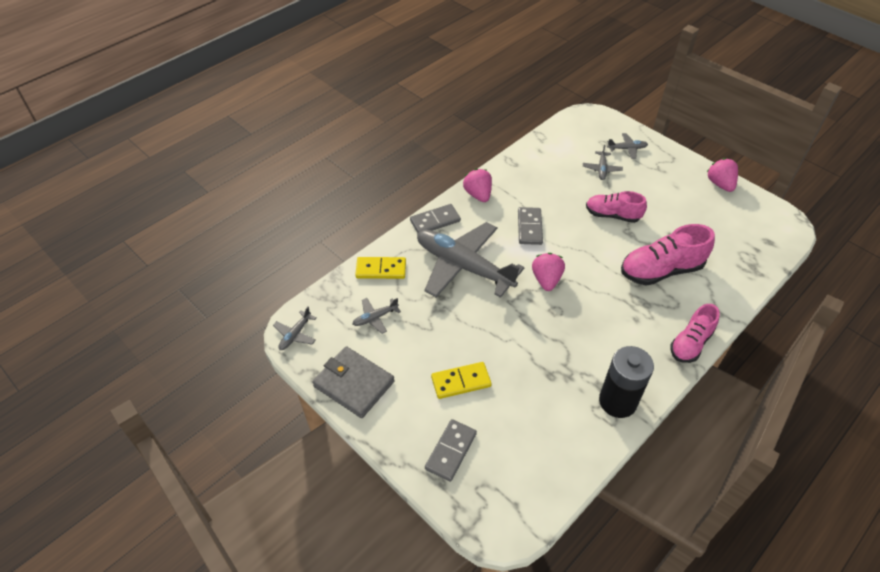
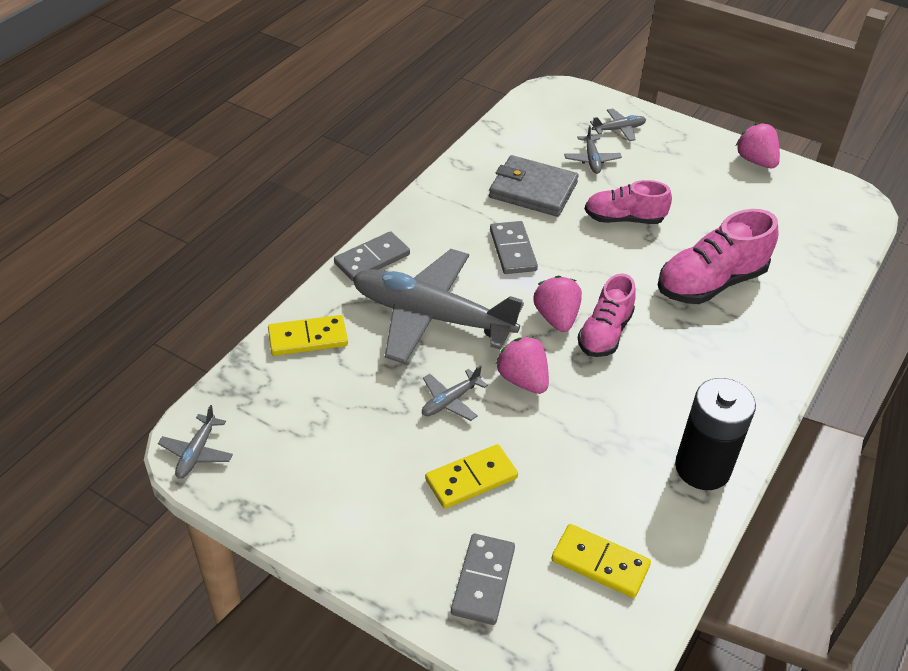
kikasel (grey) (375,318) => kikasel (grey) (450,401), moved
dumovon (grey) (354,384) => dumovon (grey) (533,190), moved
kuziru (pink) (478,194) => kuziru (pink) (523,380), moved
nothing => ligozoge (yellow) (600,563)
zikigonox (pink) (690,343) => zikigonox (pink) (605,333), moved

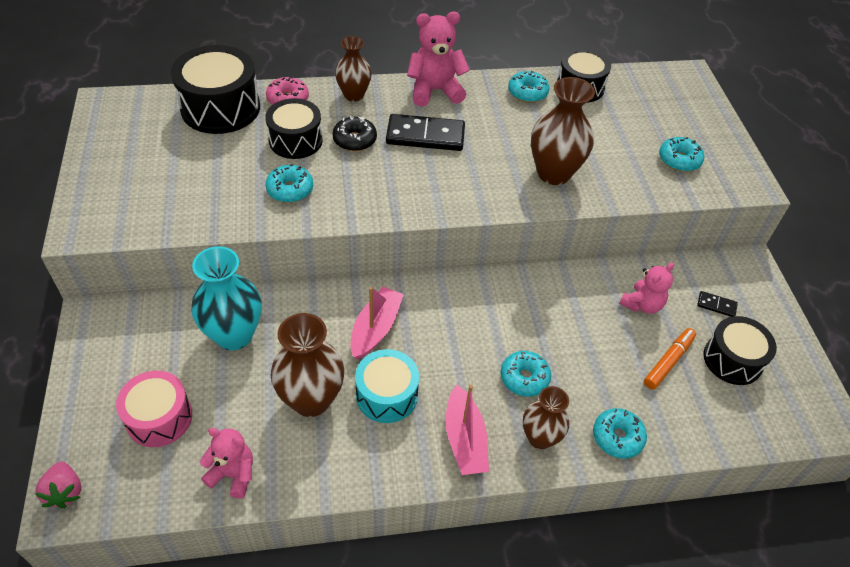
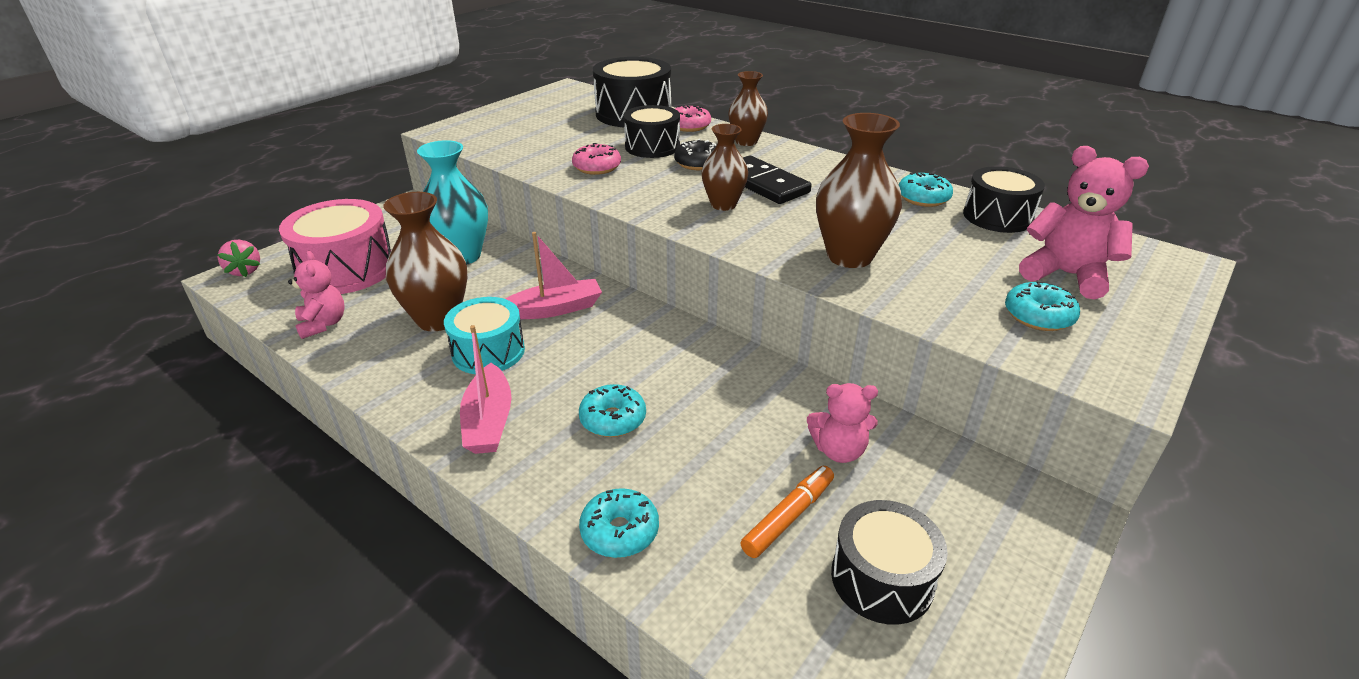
kuziru (pink) (65,492) => kuziru (pink) (245,271), 60 degrees counterclockwise
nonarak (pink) (159,418) => nonarak (pink) (347,269), x1.52
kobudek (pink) (464,439) => kobudek (pink) (489,421), 45 degrees counterclockwise
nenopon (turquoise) (290,189) => nenopon (pink) (597,167)
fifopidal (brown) (540,437) => fifopidal (brown) (723,204), moved
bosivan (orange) (668,362) => bosivan (orange) (788,517), 45 degrees counterclockwise
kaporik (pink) (435,91) => kaporik (pink) (1066,275), moved
ligozoge (black) (716,305) => nothing

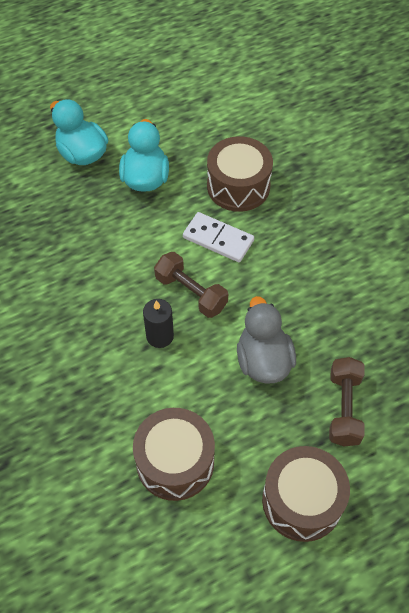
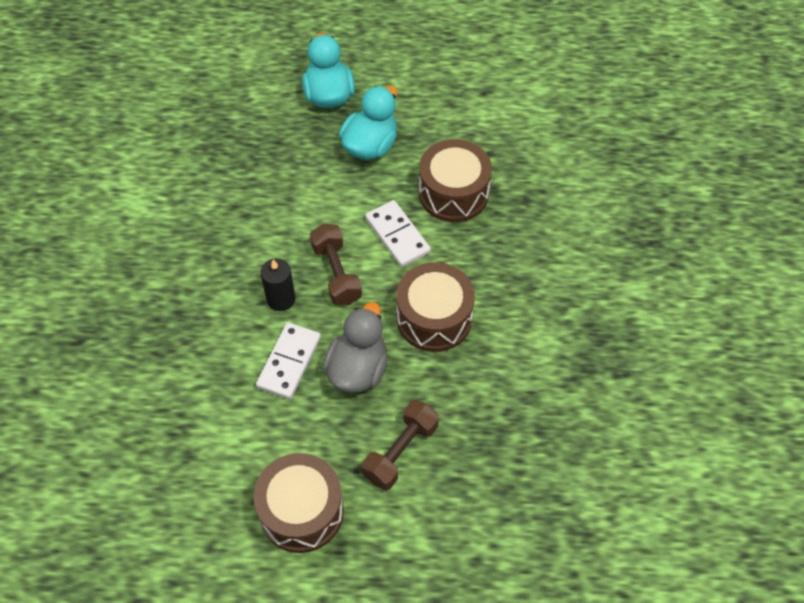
nothing => ligozoge (white) (289,362)
nonarak (brown) (175,462) => nonarak (brown) (434,318), moved

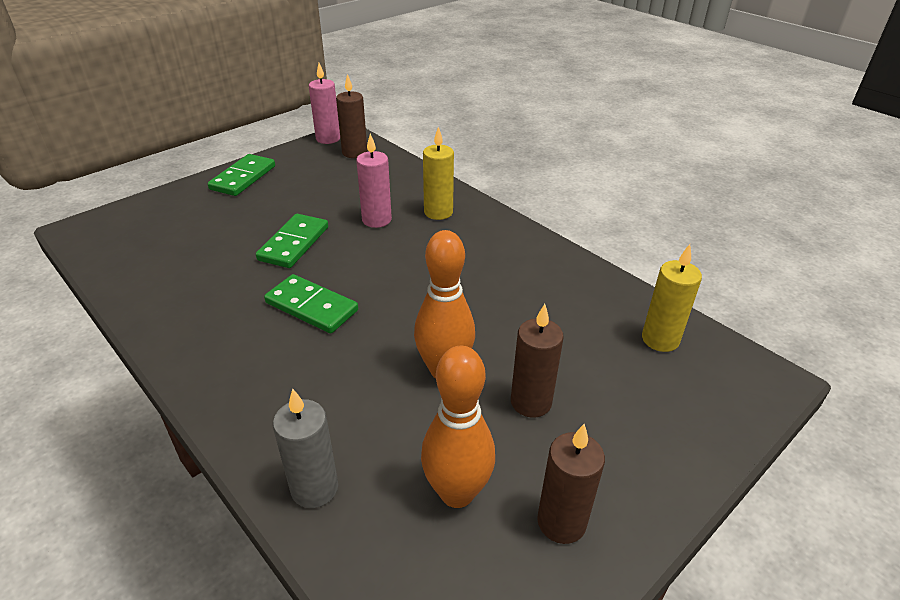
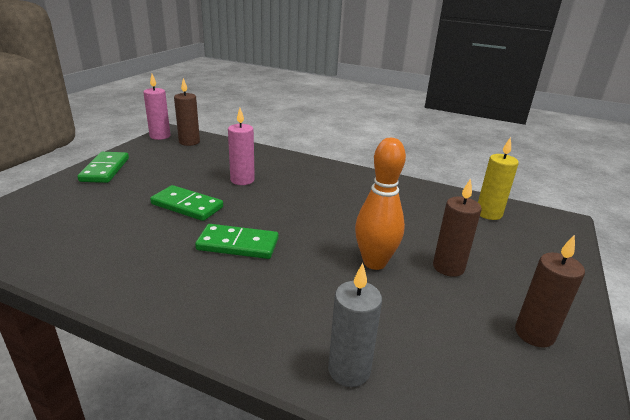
ligozoge (green) (293,243) => ligozoge (green) (187,206), 60 degrees counterclockwise
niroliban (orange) (457,493) => nothing
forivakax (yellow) (438,212) => nothing

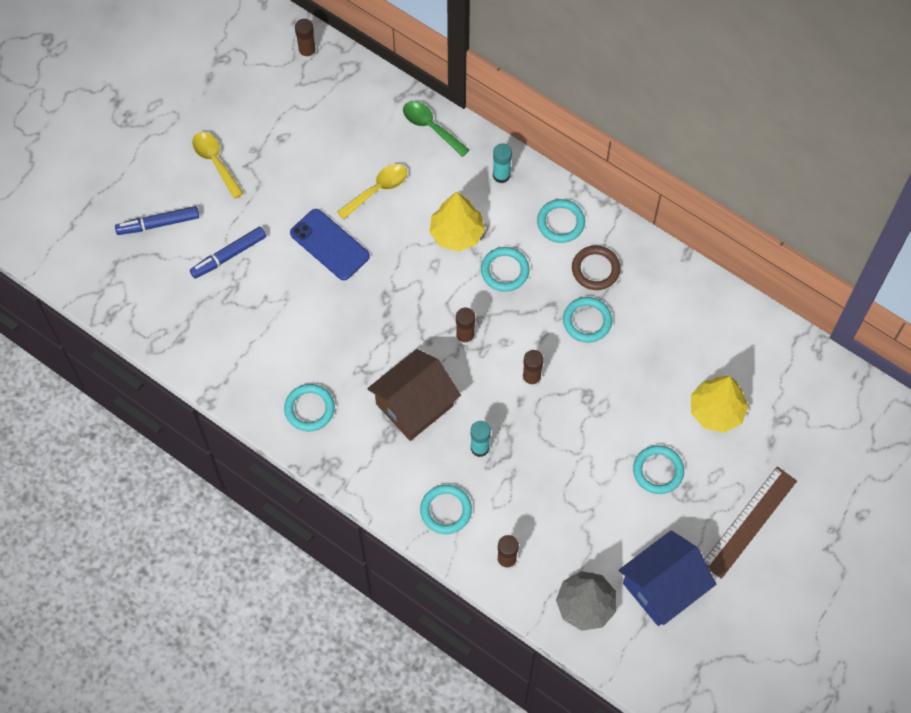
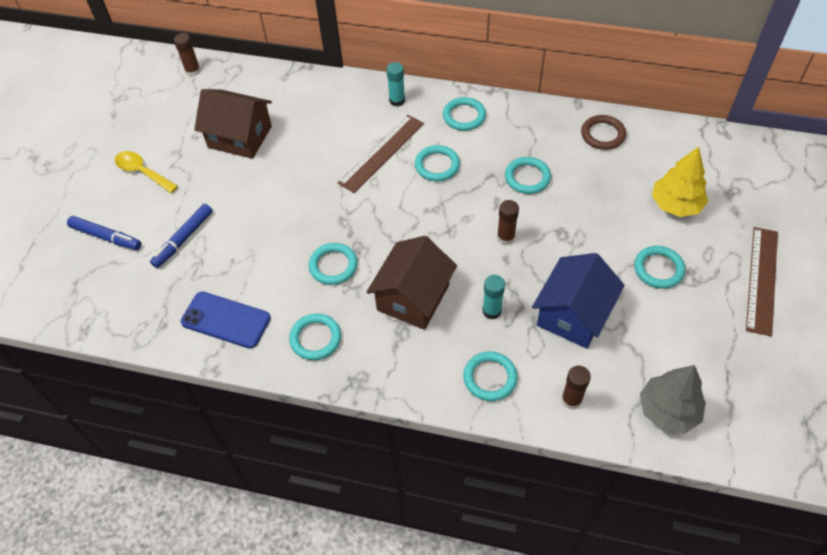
bosivan (blue) (158,224) => bosivan (blue) (106,237), 120 degrees counterclockwise
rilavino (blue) (329,245) => rilavino (blue) (226,320), moved
nothing => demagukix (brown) (240,137)
nothing => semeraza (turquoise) (333,266)
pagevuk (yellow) (457,233) => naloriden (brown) (381,153)
demagukix (blue) (663,587) => demagukix (blue) (573,314), moved
semeraza (brown) (595,269) => semeraza (brown) (603,134), moved
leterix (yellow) (378,190) => nothing
leterix (green) (430,127) => nothing
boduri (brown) (465,336) => nothing

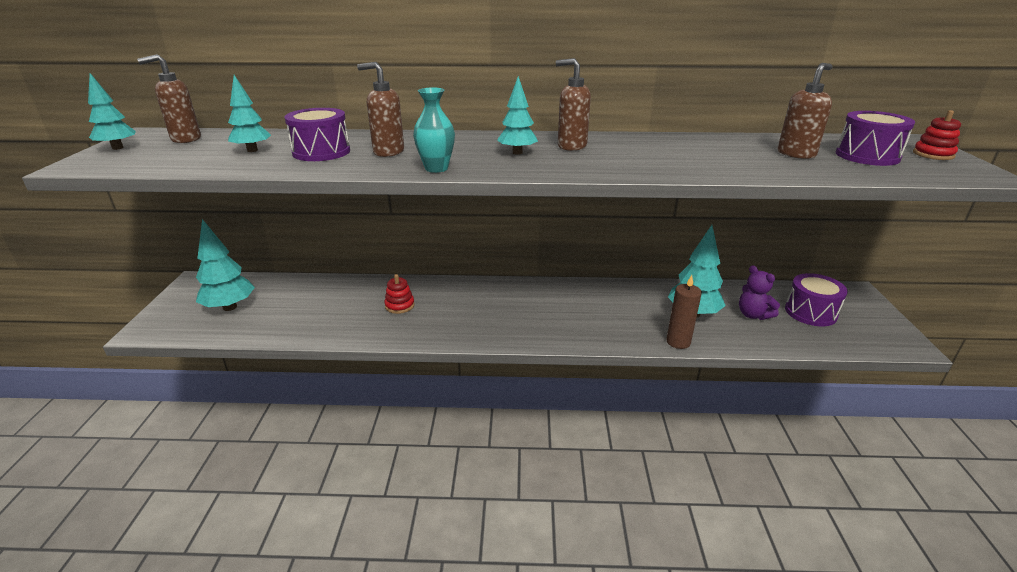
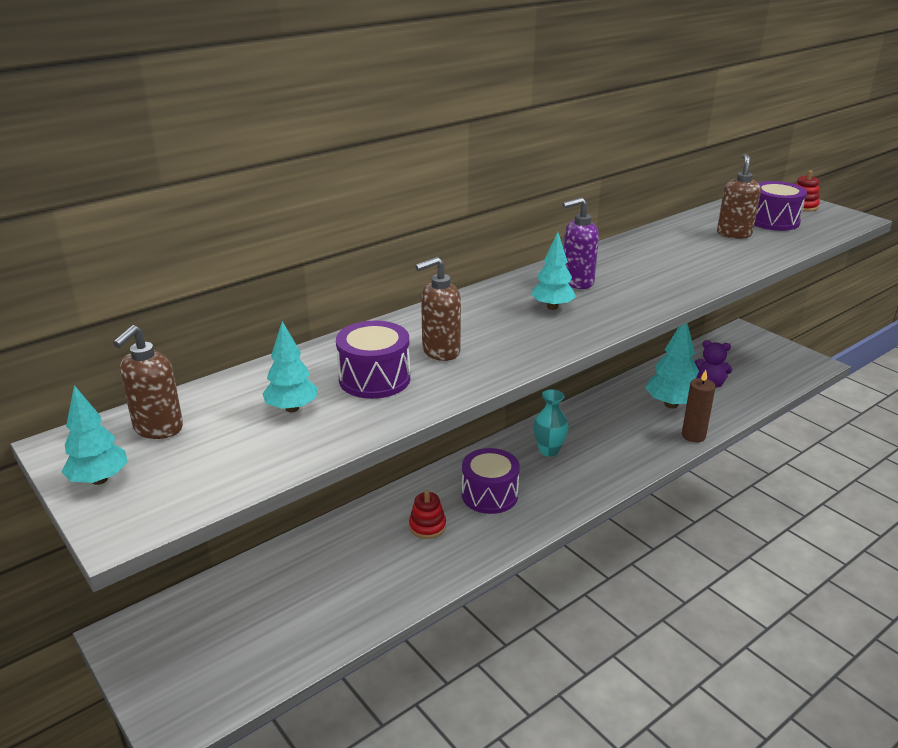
nonarak (purple) (810,312) => nonarak (purple) (489,495), moved
fifopidal (turquoise) (436,168) => fifopidal (turquoise) (549,450), moved
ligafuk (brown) (571,146) => ligafuk (purple) (576,282)
pagevuk (turquoise) (229,307) => nothing

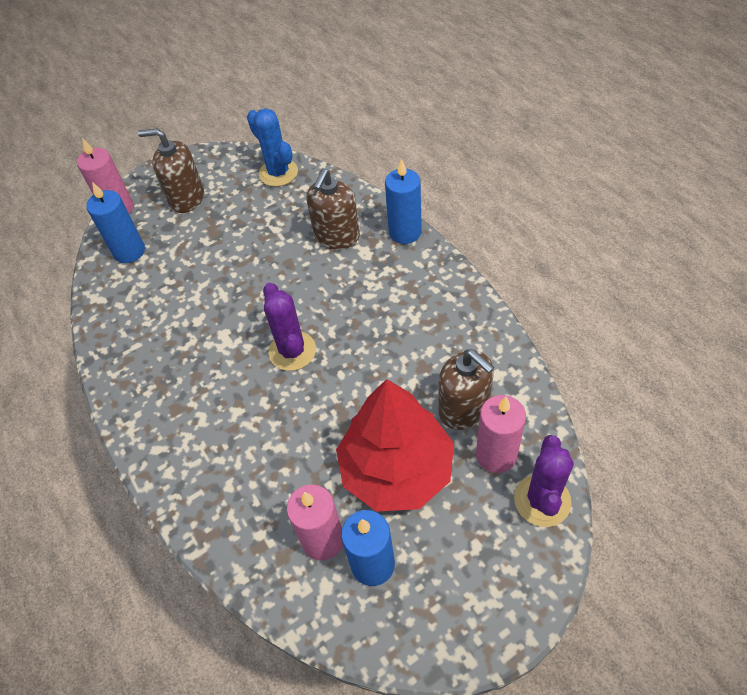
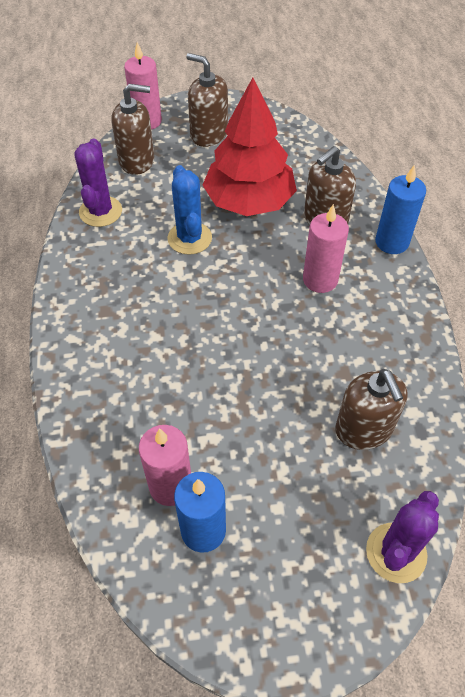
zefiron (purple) (292,351) => zefiron (purple) (100,211), moved
forivakax (blue) (129,251) => ligafuk (brown) (137,161)
zefiron (blue) (278,173) => zefiron (blue) (189,238), moved
pagevuk (red) (396,469) => pagevuk (red) (249,201), moved
forivakax (pink) (496,455) => forivakax (pink) (320,280), moved

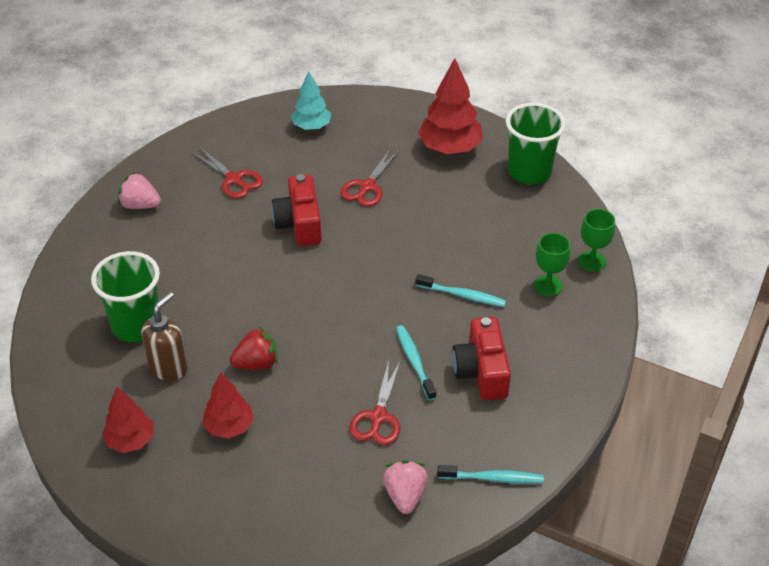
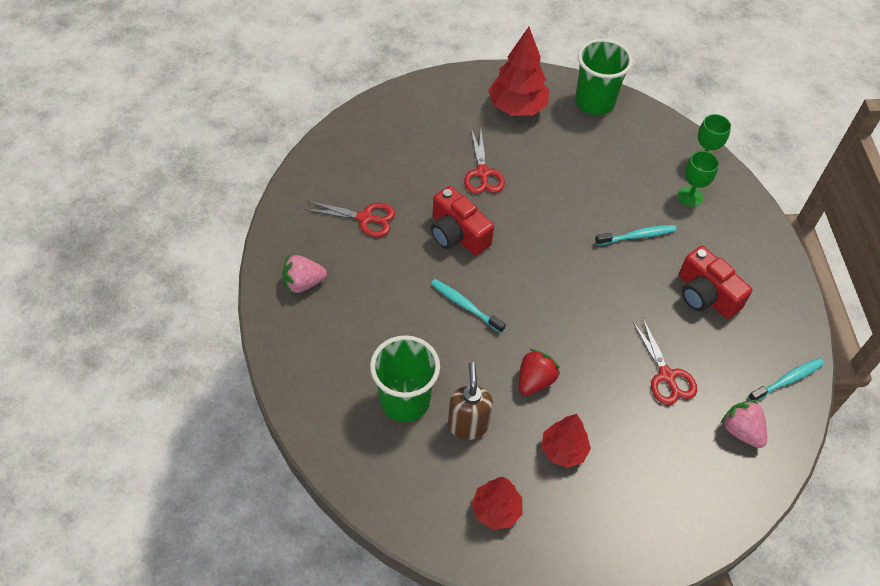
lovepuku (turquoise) (414,362) => lovepuku (turquoise) (465,305), moved
pagevuk (turquoise) (311,126) => nothing

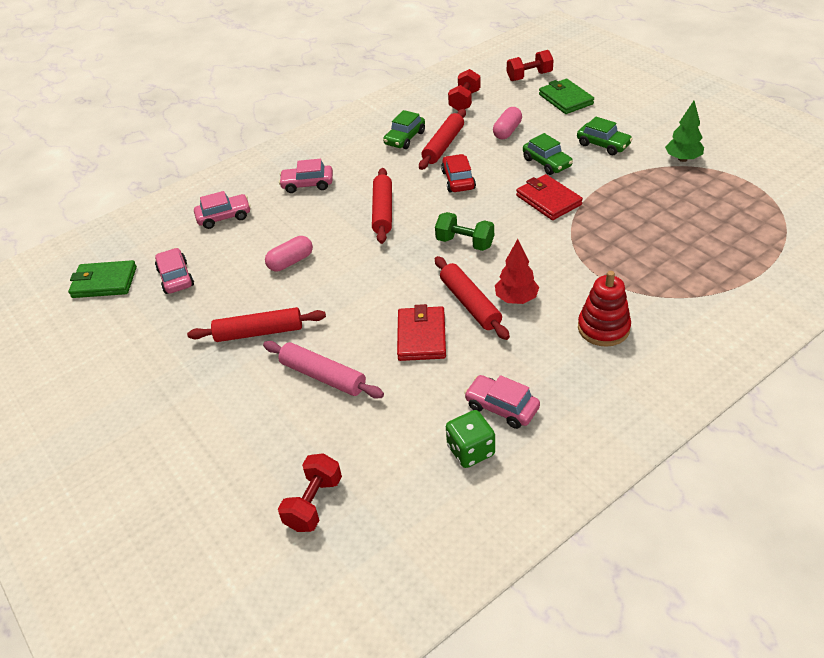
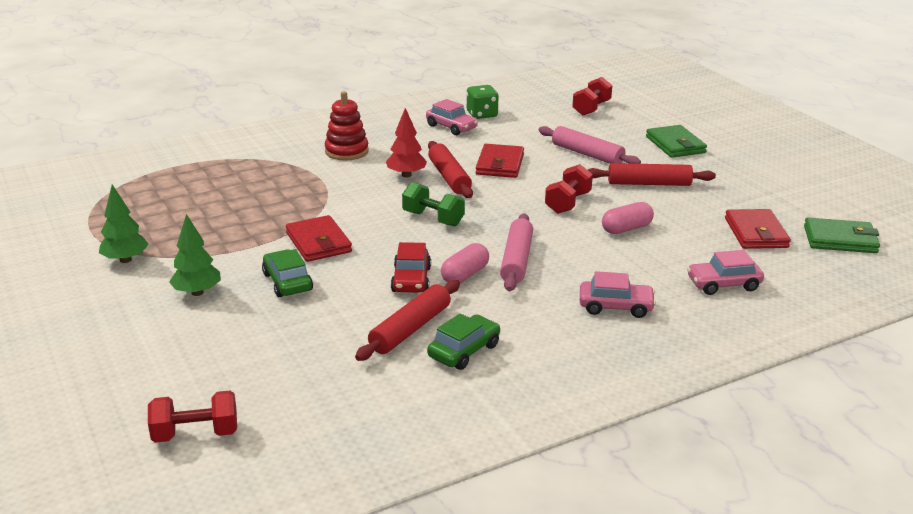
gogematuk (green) (603,145) => pagevuk (green) (197,292)
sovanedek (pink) (507,131) => sovanedek (pink) (465,275), moved
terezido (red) (382,211) => terezido (pink) (517,260)
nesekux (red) (465,101) => nesekux (red) (567,203), moved
dumovon (green) (565,99) => dumovon (green) (675,145), moved
gogematuk (pink) (176,277) => dumovon (red) (756,233)

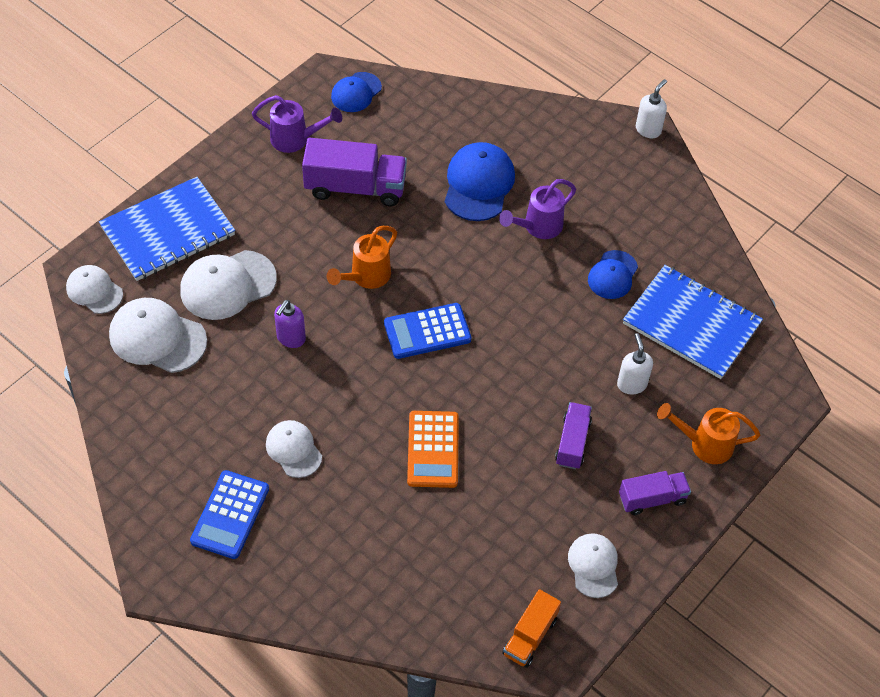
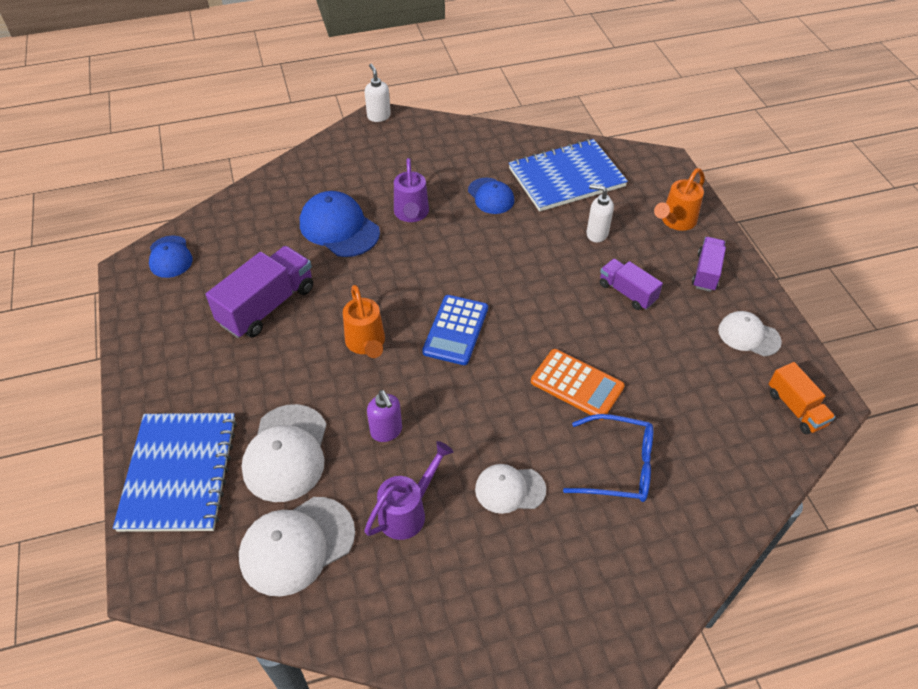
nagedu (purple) (295,139) => nagedu (purple) (408,511), moved
nothing => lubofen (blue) (618,466)
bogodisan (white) (94,291) => nothing
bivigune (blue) (230,515) => nothing

